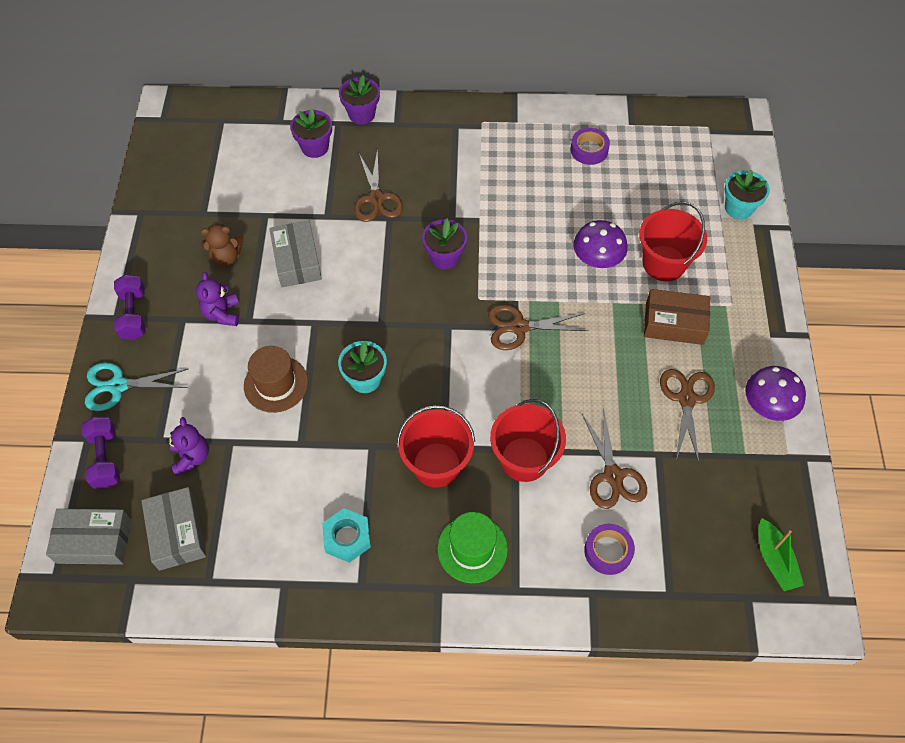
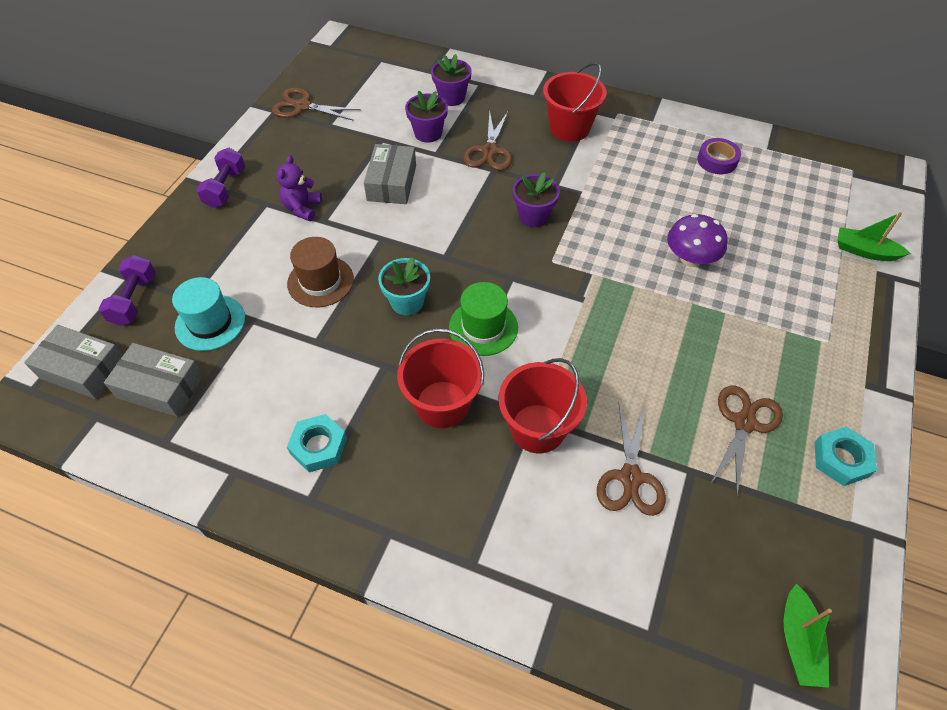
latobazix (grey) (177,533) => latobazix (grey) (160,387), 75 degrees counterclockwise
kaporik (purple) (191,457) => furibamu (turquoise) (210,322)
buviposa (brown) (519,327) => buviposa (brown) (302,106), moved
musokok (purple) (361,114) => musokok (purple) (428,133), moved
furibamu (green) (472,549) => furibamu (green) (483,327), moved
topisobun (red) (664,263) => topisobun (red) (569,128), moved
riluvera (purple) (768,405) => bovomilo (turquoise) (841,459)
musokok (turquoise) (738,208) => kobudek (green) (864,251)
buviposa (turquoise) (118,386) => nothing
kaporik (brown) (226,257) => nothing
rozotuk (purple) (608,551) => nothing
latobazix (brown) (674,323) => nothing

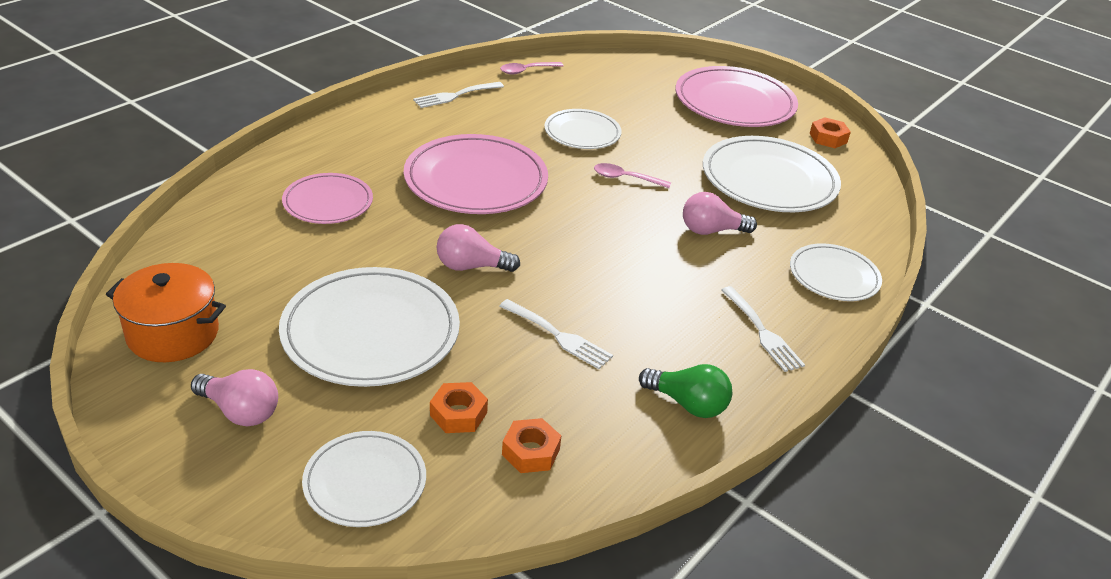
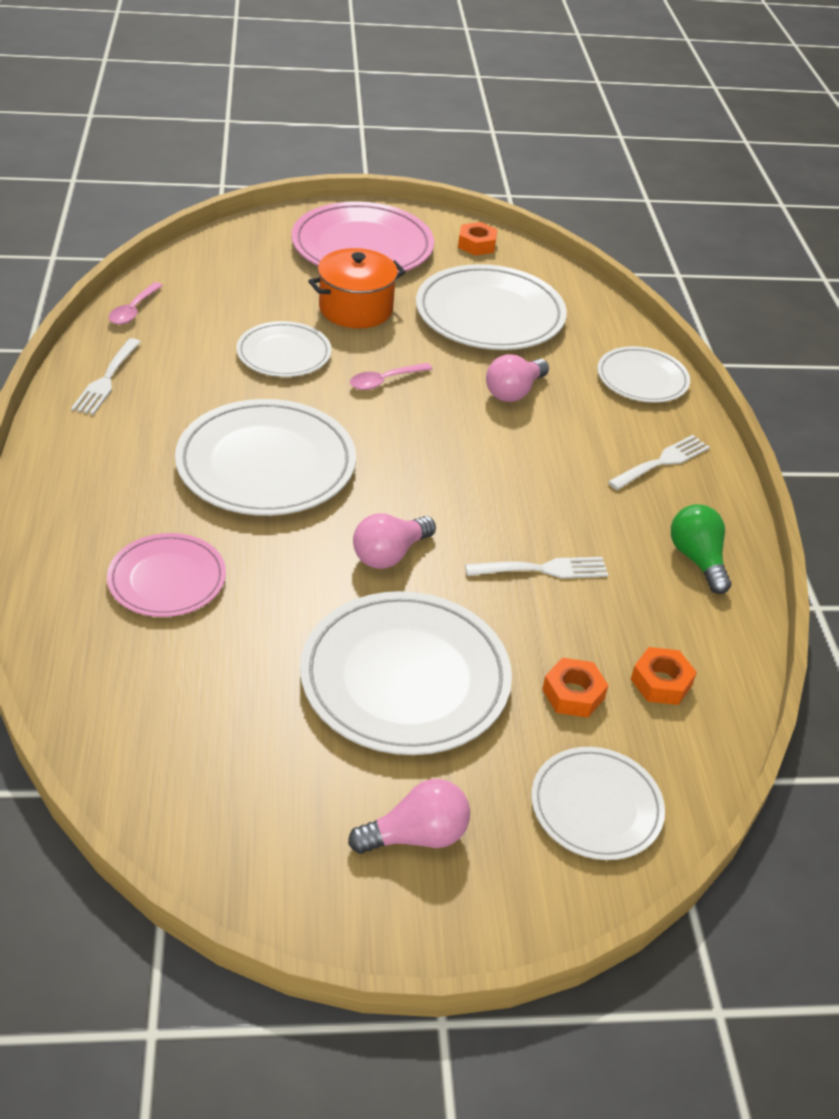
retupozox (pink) (476,180) => retupozox (white) (266,464)
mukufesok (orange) (173,334) => mukufesok (orange) (356,309), moved
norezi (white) (762,332) => norezi (white) (662,462), 60 degrees counterclockwise
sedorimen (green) (687,404) => sedorimen (green) (697,559), 90 degrees counterclockwise

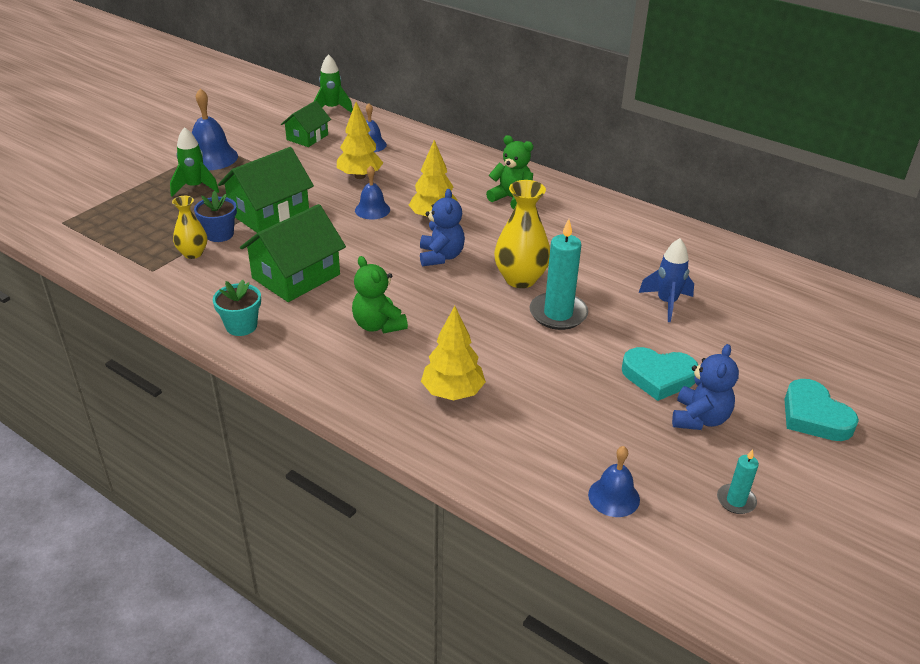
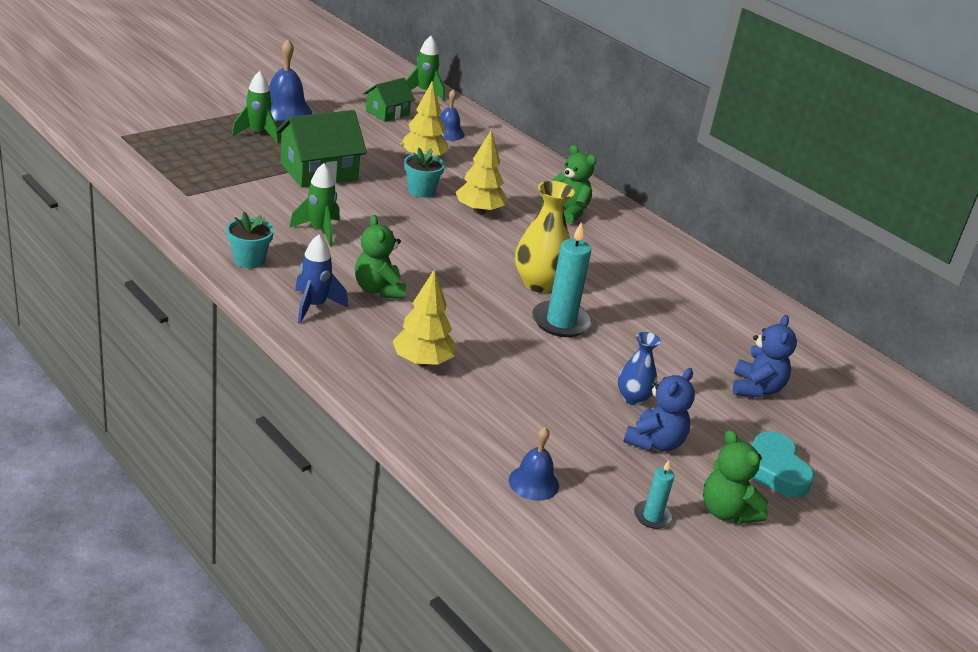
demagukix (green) (296,276) => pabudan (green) (319,231)
pabudan (blue) (666,303) => pabudan (blue) (314,306), moved
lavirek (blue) (372,210) => musokok (turquoise) (421,191)
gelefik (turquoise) (658,377) => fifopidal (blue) (633,398)
nothing => kaporik (green) (726,511)
kaporik (blue) (441,256) => kaporik (blue) (756,388), moved
fifopidal (yellow) (193,253) => nothing
musokok (blue) (219,234) => nothing

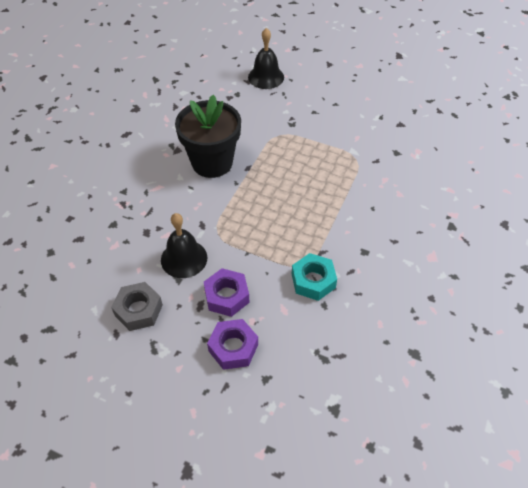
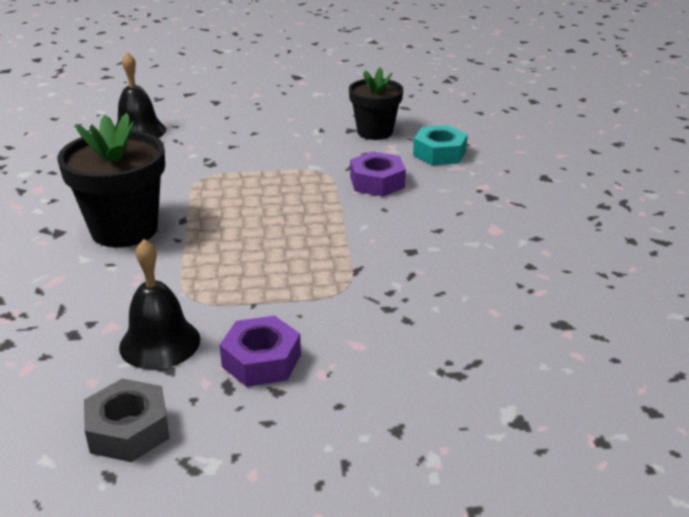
nothing => musokok (black) (375,132)
bovomilo (purple) (233,347) => bovomilo (purple) (377,182), moved
bovomilo (turquoise) (313,281) => bovomilo (turquoise) (439,153), moved

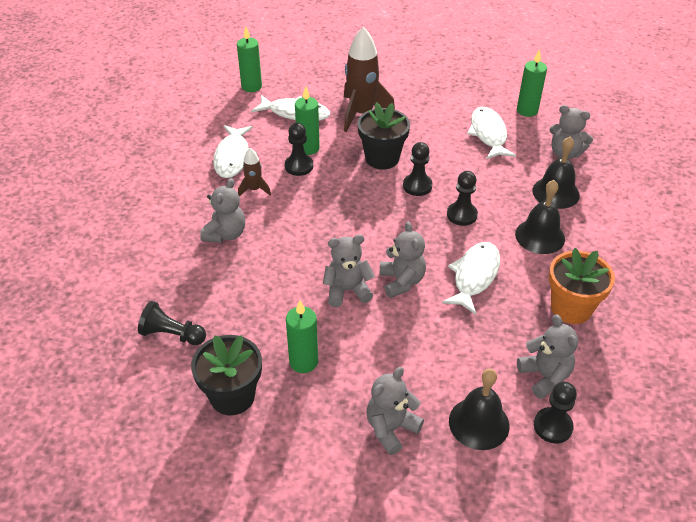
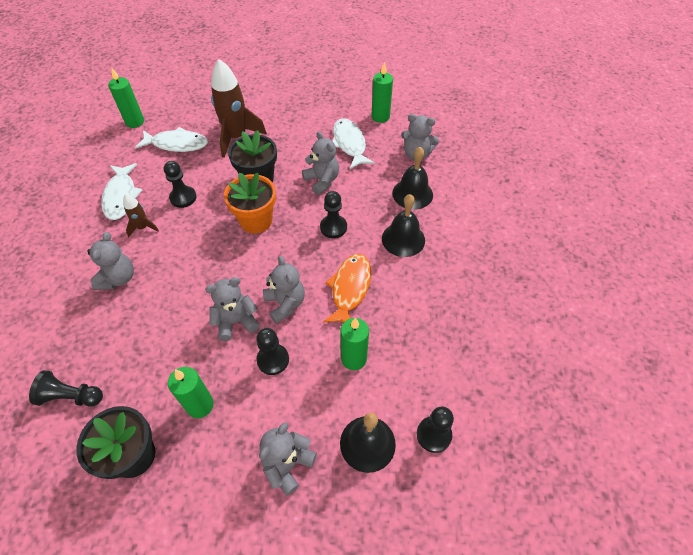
musokok (orange) (571,308) => musokok (orange) (256,221), moved
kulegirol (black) (417,186) => kulegirol (black) (273,360), moved
kaporik (grey) (545,376) => kaporik (grey) (322,181), moved
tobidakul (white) (474,276) => tobidakul (orange) (350,288)
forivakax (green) (308,148) => forivakax (green) (354,358), moved

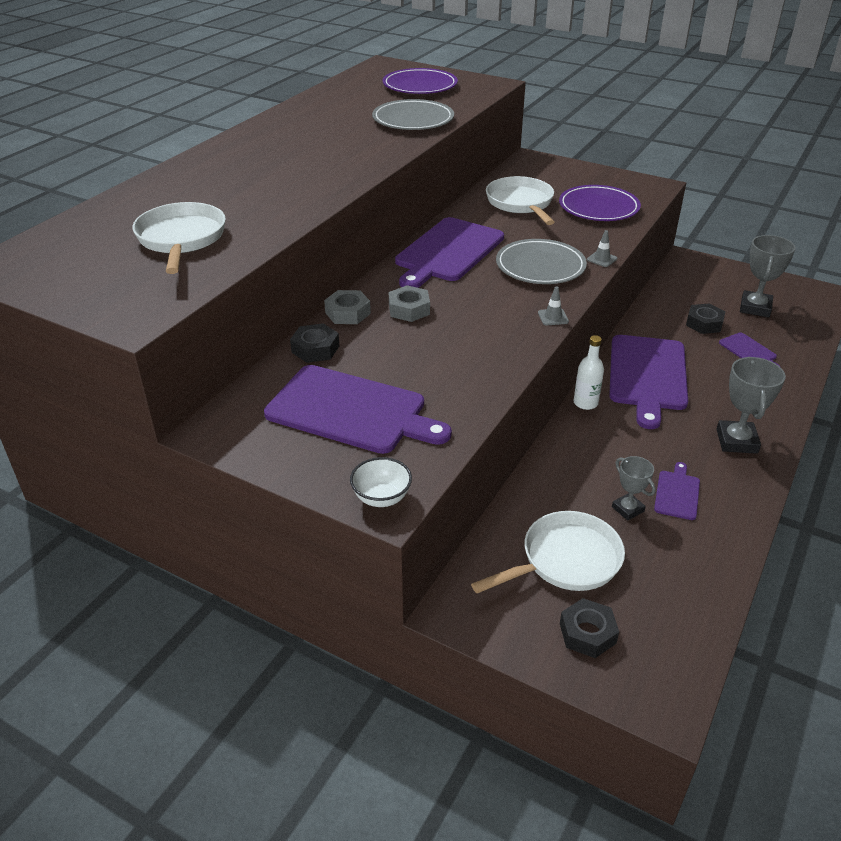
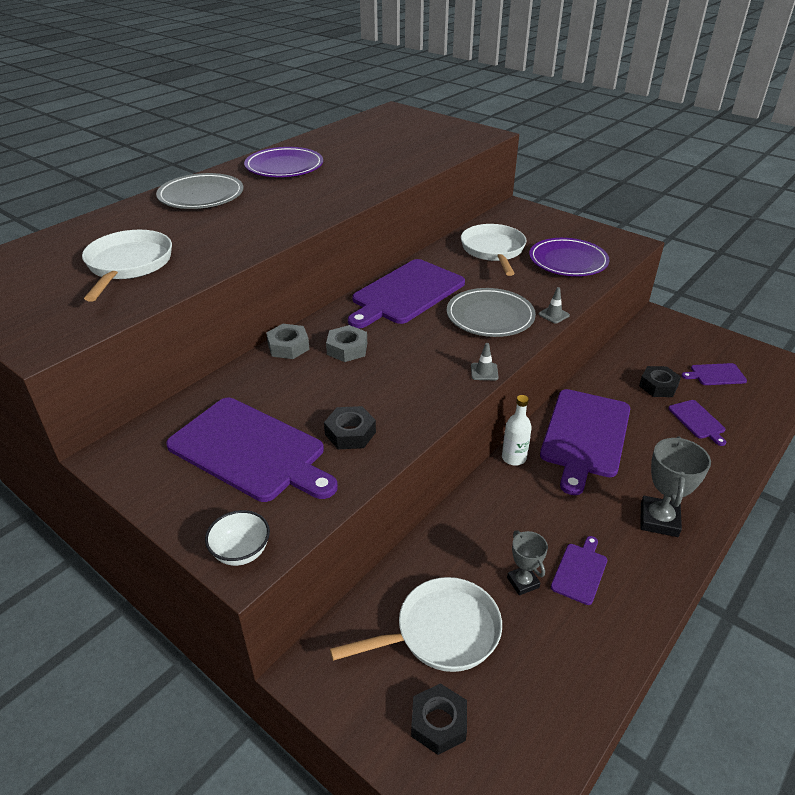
retupozox (grey) (413,120) => retupozox (grey) (201,196), moved
retupozox (purple) (420,86) => retupozox (purple) (284,167), moved
bovomilo (black) (315,349) => bovomilo (black) (350,433), moved
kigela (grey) (755,308) => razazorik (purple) (715,375)

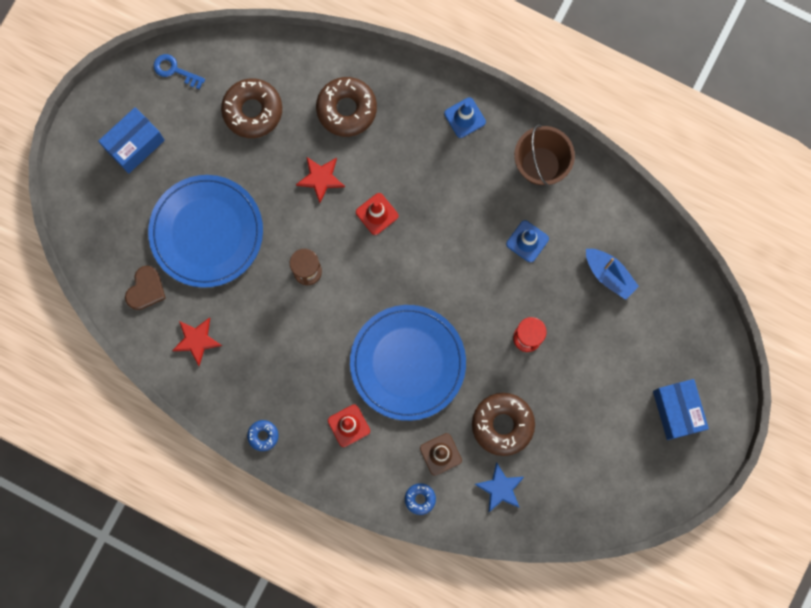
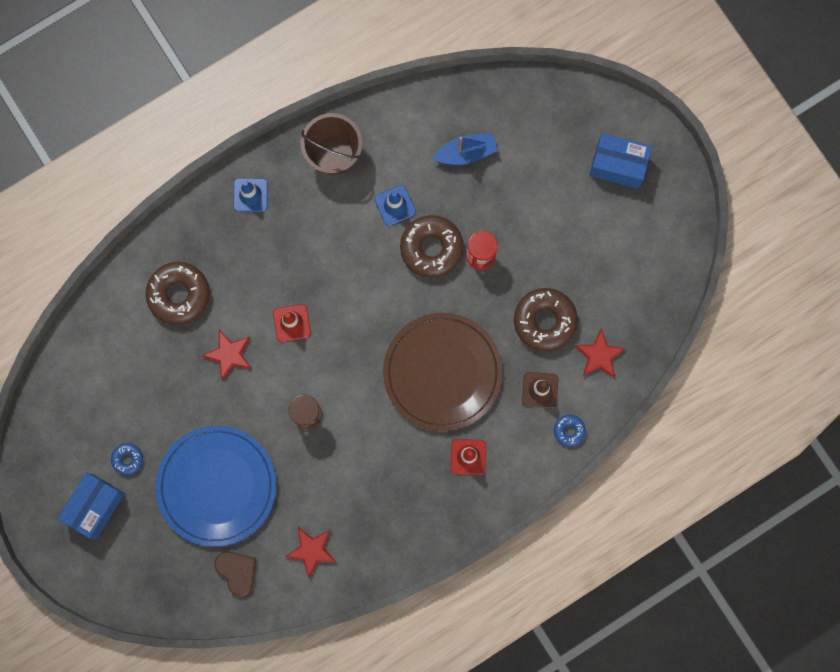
latobazix (blue) (135,145) => latobazix (blue) (95,506), 45 degrees clockwise
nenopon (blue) (263,435) => nenopon (blue) (127,459), moved
retupozox (blue) (407,363) => retupozox (brown) (442,372)
nenopon (brown) (252,111) => nenopon (brown) (431,248), moved
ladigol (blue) (500,488) => ladigol (red) (599,355)
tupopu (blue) (175,70) => nothing

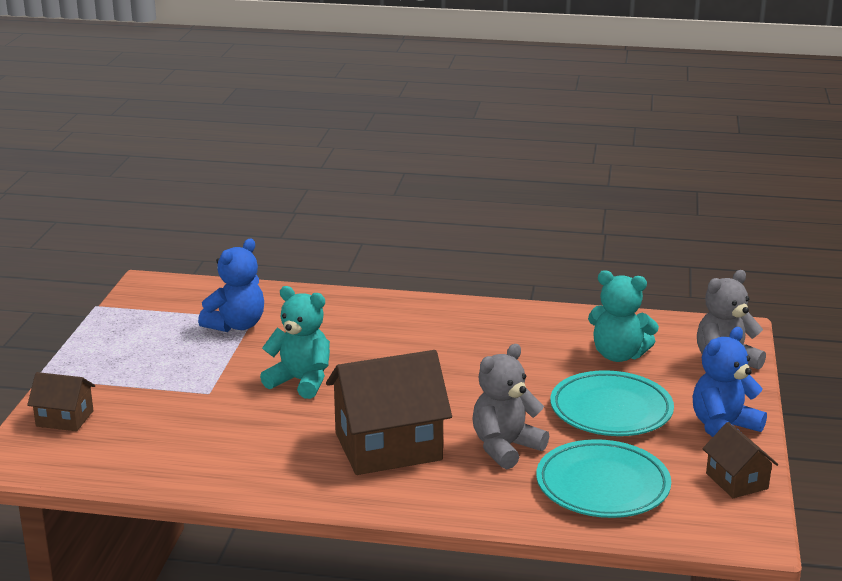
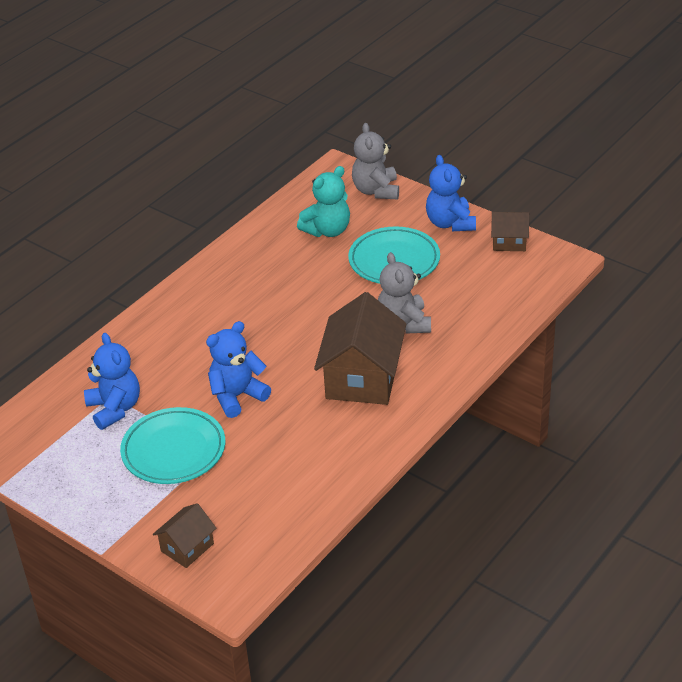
retupozox (turquoise) (602,486) => retupozox (turquoise) (174,450), moved
kaporik (turquoise) (301,381) => kaporik (blue) (237,396)

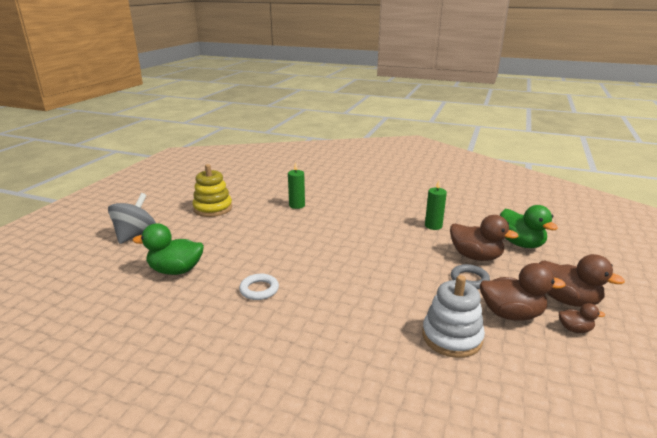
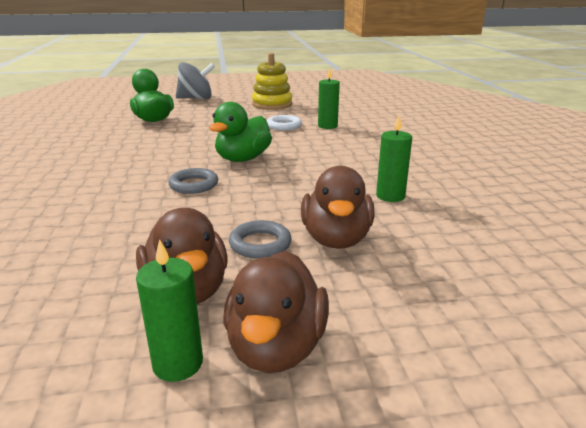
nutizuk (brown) (574,329) => forivakax (green) (178,363)
nothing => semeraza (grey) (194,185)
nutizuk (green) (520,243) => nutizuk (green) (243,159), moved
semeraza (white) (259,289) => semeraza (white) (284,126), moved
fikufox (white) (451,337) => nothing

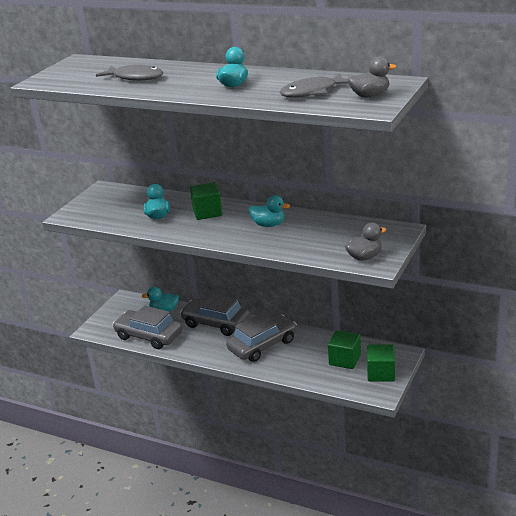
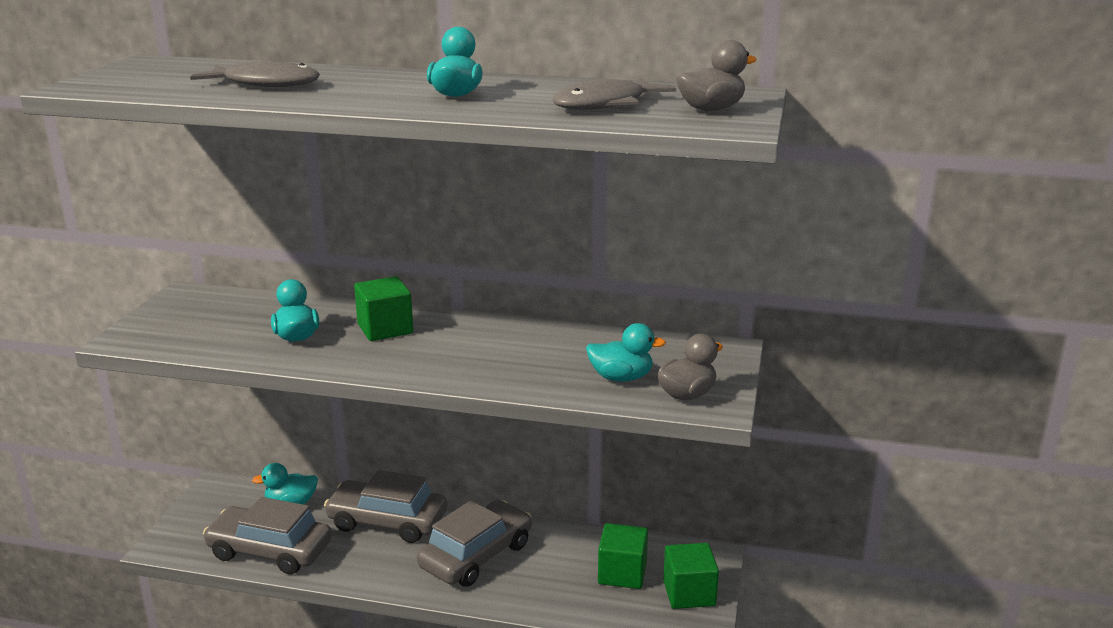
nutizuk (turquoise) (269,225) => nutizuk (turquoise) (621,378), moved

